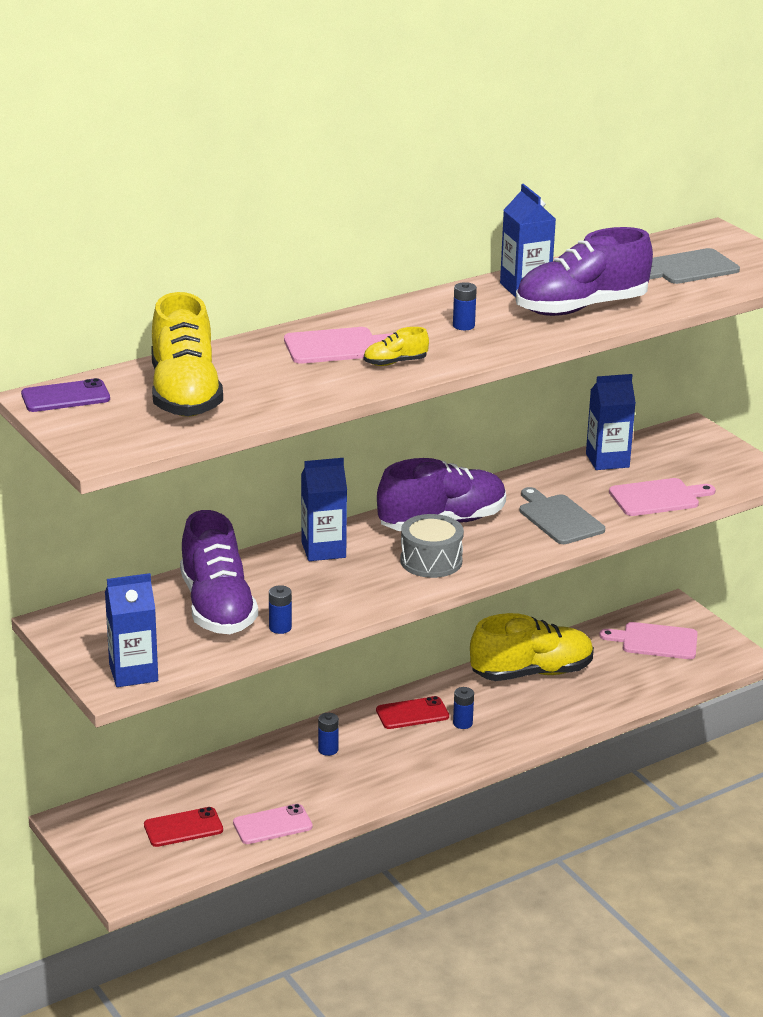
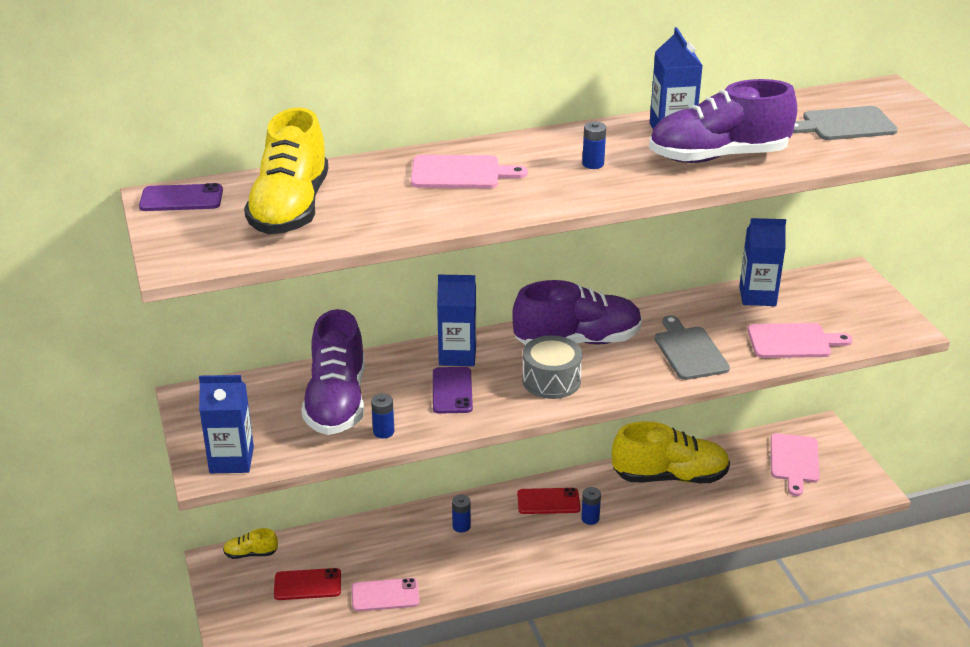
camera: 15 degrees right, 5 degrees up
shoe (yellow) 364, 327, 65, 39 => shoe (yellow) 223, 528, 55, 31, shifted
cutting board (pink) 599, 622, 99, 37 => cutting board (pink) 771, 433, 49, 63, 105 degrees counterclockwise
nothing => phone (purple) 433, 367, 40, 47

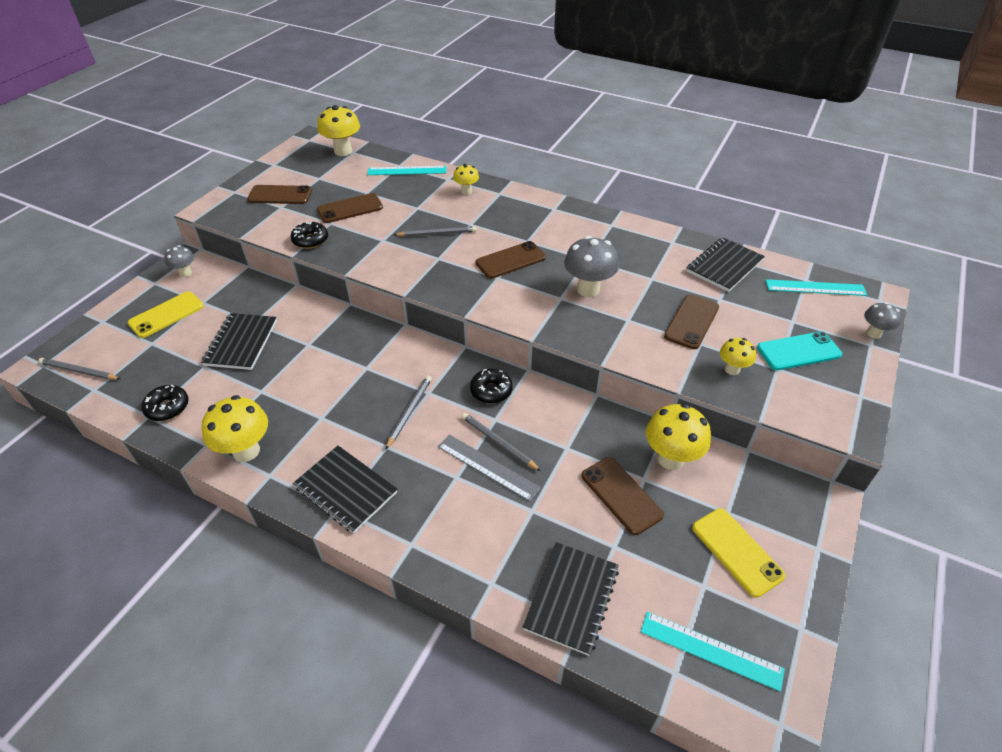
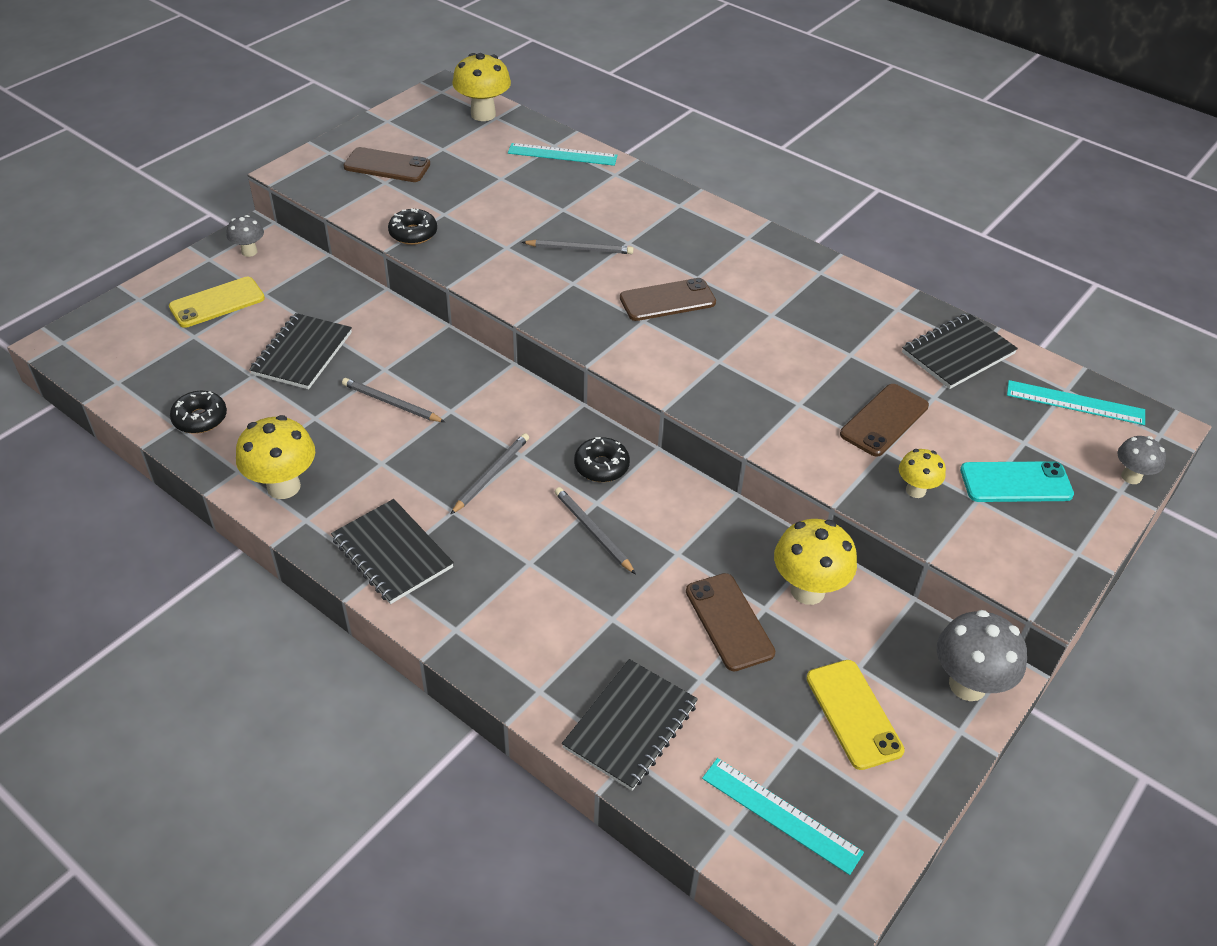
camera: 10 degrees right, 0 degrees up
mushroom (yellow) 453, 164, 26, 31 => nothing
phone (brown) 317, 193, 66, 30 => nothing
mushroom (grey) 564, 236, 55, 61 => mushroom (grey) 937, 610, 90, 91, shifted
pencil (grey) 39, 358, 81, 22 => pencil (grey) 342, 378, 103, 44, shifted
ruler (grey) 438, 434, 103, 68 => nothing

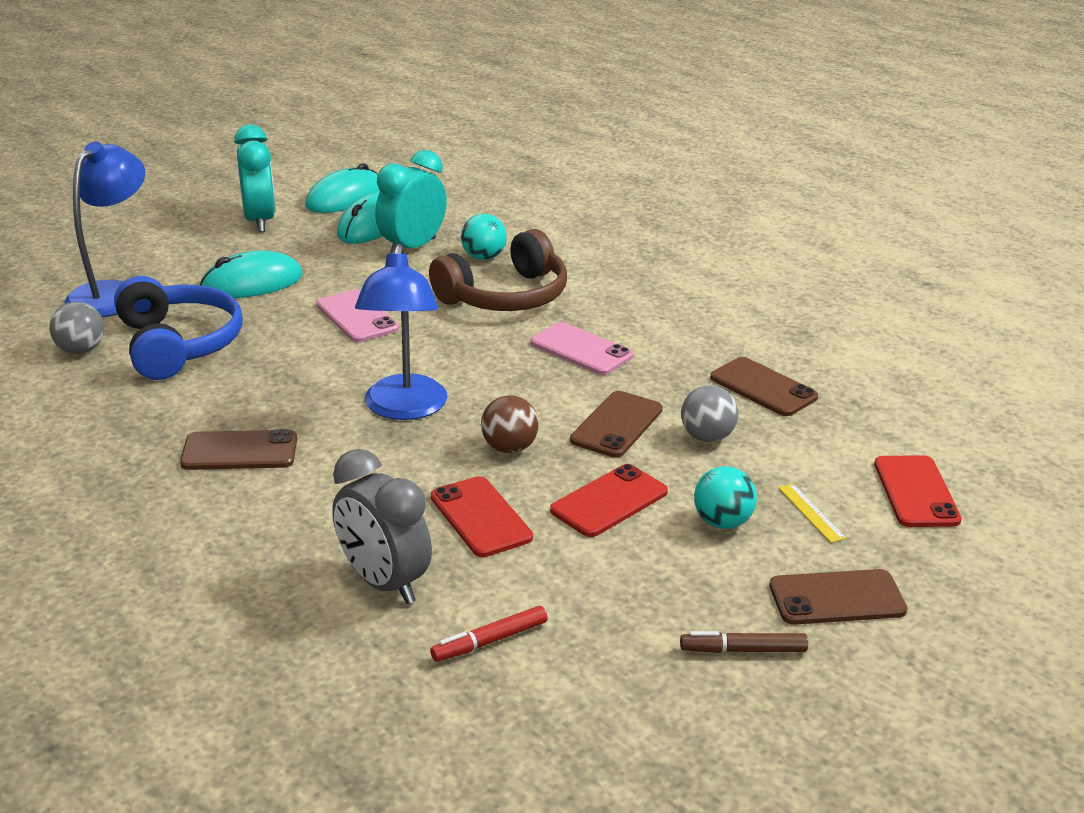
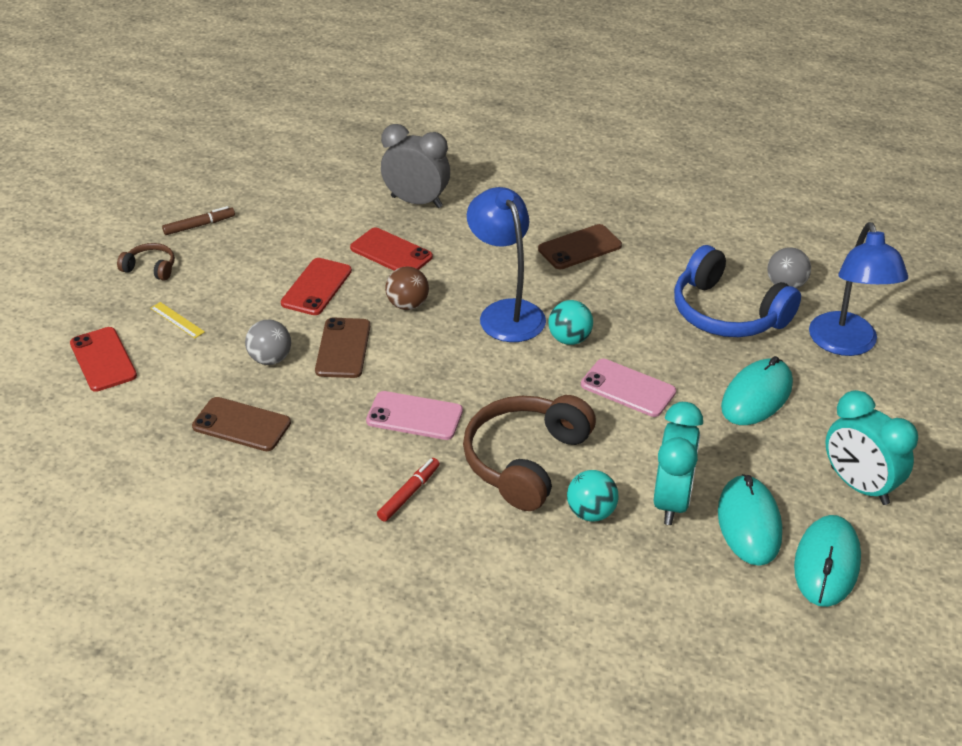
camera: 155 degrees right, 10 degrees up
ball (turquoise) 694, 466, 63, 63 => ball (turquoise) 548, 300, 45, 45, shifted
phone (brown) 769, 569, 138, 56 => headphones (brown) 117, 243, 58, 38
marker (red) 430, 606, 118, 56 => marker (red) 377, 458, 63, 64, shifted

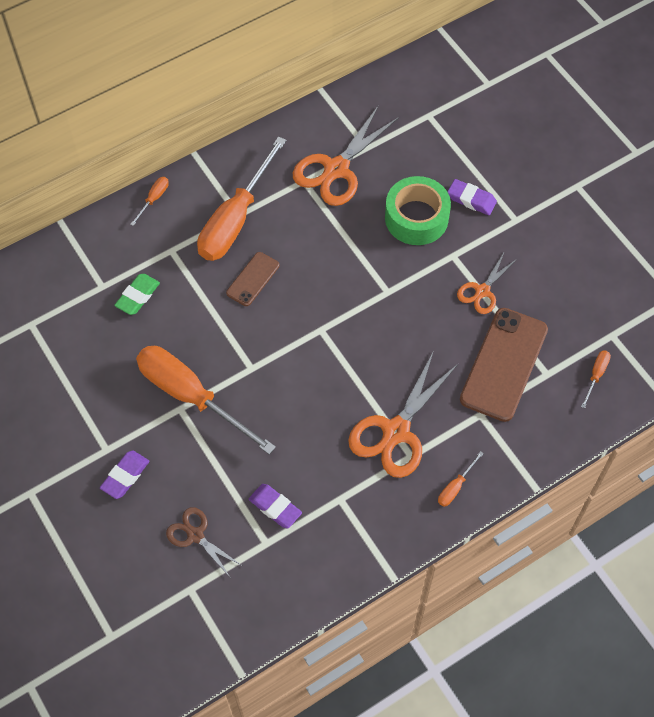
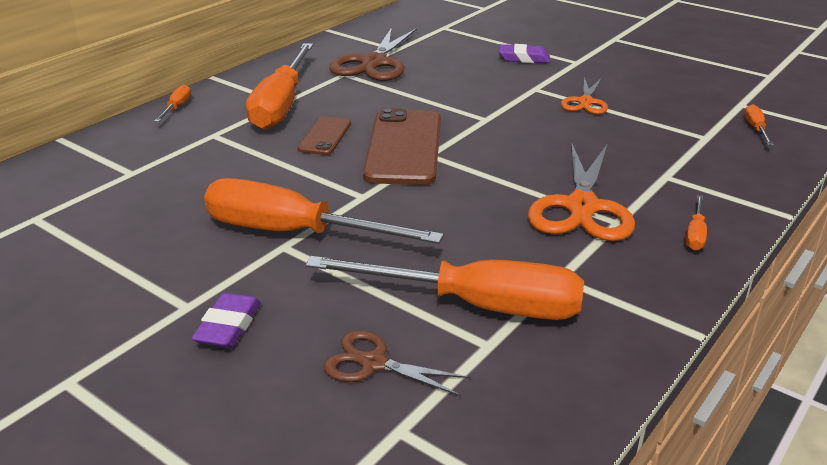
camera: 20 degrees left, 30 degrees down
scissors (orange) 293, 106, 106, 100 => scissors (brown) 329, 27, 88, 54
tape (green) 385, 176, 66, 69 => nothing
eraser (green) 114, 274, 46, 41 => nothing
phone (brown) 460, 308, 88, 114 => phone (brown) 363, 108, 78, 77, shifted
eraser (purple) 249, 484, 53, 44 => screwdriver (orange) 306, 256, 278, 64

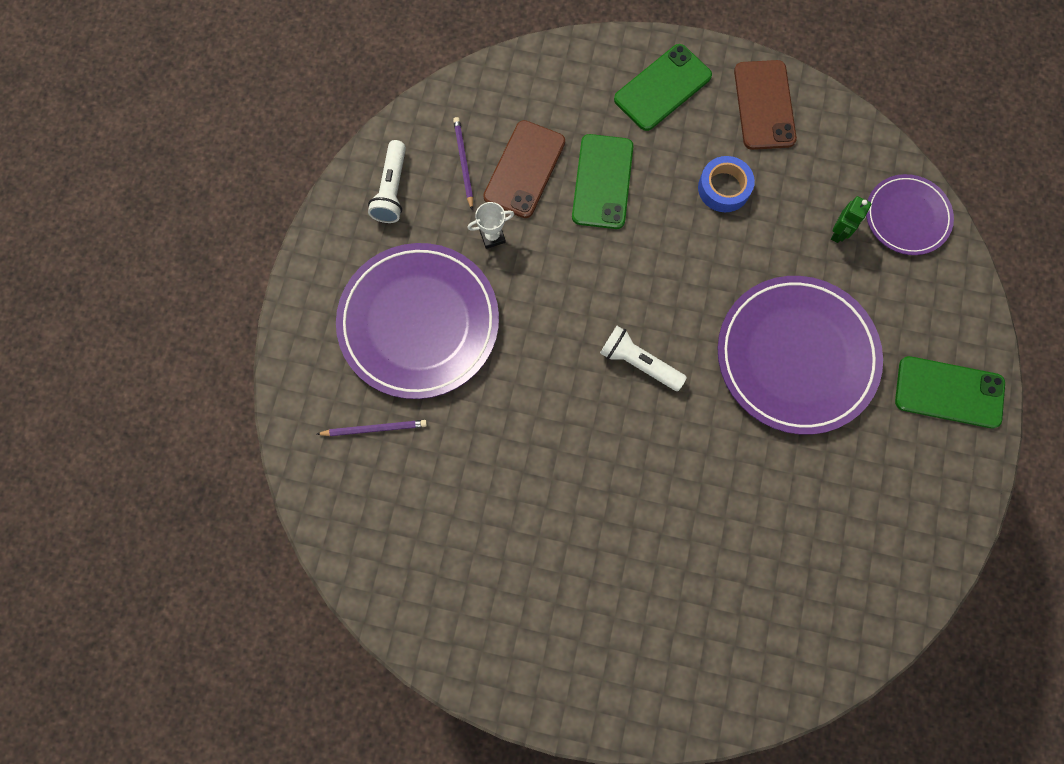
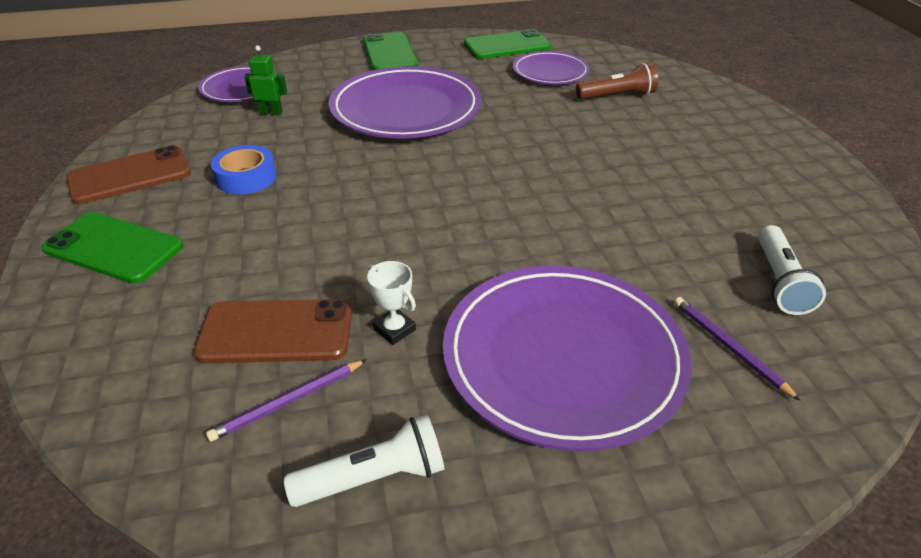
camera: 115 degrees left, 35 degrees down
phone (green) 572, 134, 61, 95 => phone (green) 464, 29, 88, 30, shifted
flashlight (white) 600, 326, 87, 65 => flashlight (white) 758, 225, 68, 90, shifted
nothing => plate (purple) 513, 51, 77, 33
nothing => flashlight (brown) 576, 63, 82, 37

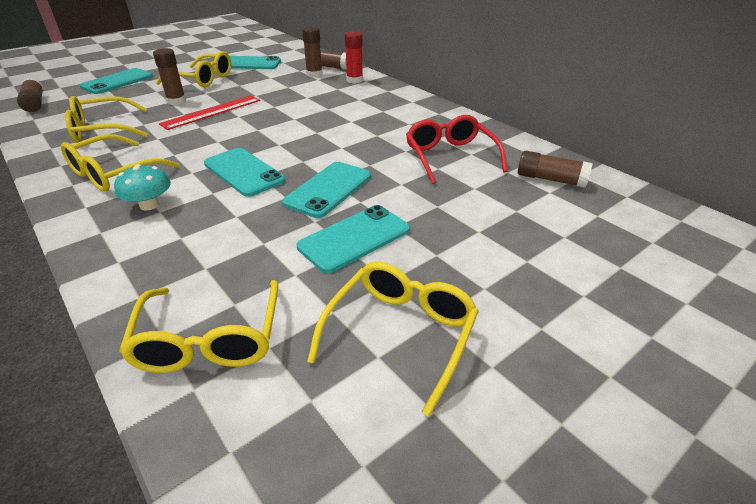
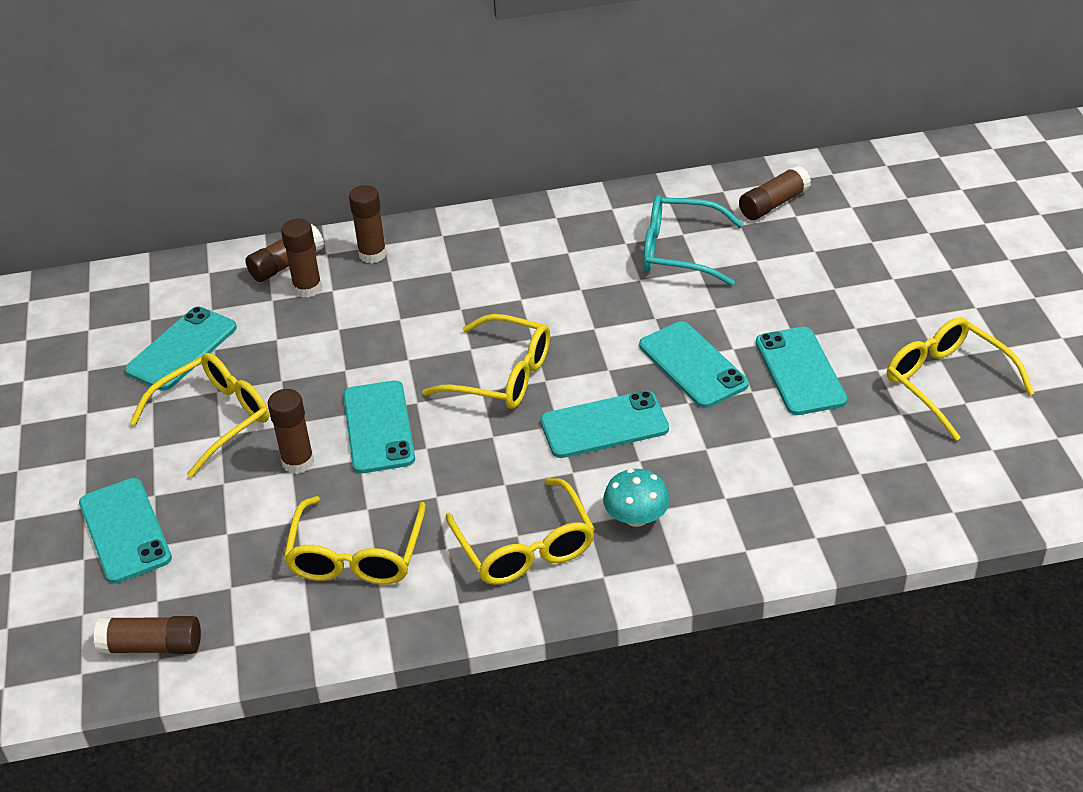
camera: 60 degrees left, 5 degrees up
glue stick (red) 344, 31, 19, 52 => glue stick (brown) 349, 185, 38, 78
ruler (red) 159, 95, 101, 35 => phone (turquoise) 343, 380, 72, 93
glasses (red) 406, 115, 102, 69 => glasses (turquoise) 643, 195, 100, 91
glasses (yellow) 119, 280, 160, 93 => glasses (yellow) 422, 314, 128, 95, shifted

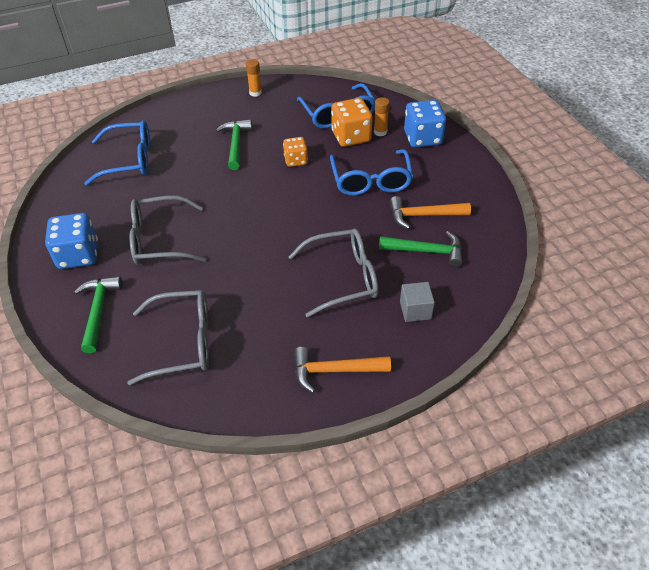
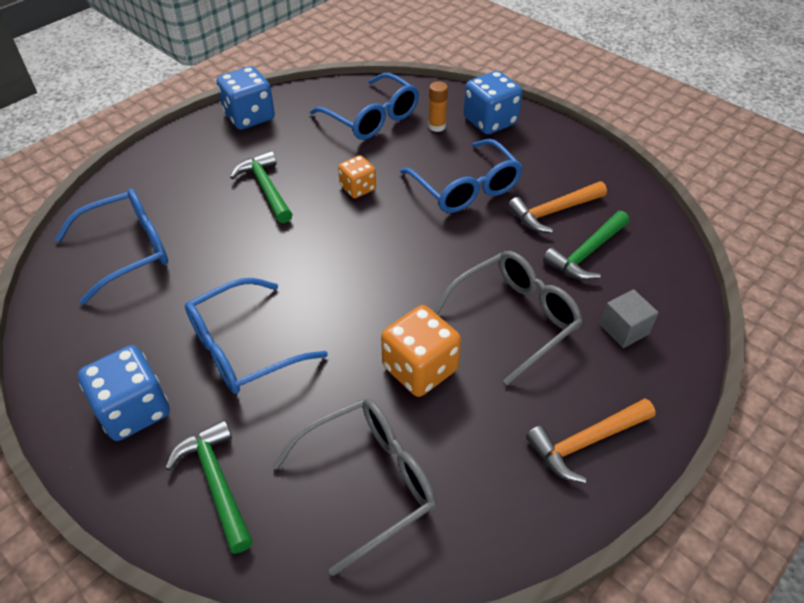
camera: 25 degrees left, 0 degrees up
glue stick (orange) 246, 59, 16, 38 => dice (blue) 216, 66, 59, 64
dice (orange) 331, 98, 42, 49 => dice (orange) 381, 305, 80, 92, shifted
glasses (grey) 130, 195, 77, 70 => glasses (blue) 185, 278, 143, 116
hammer (green) 379, 231, 83, 37 => hammer (green) 543, 211, 86, 69, 150 degrees clockwise

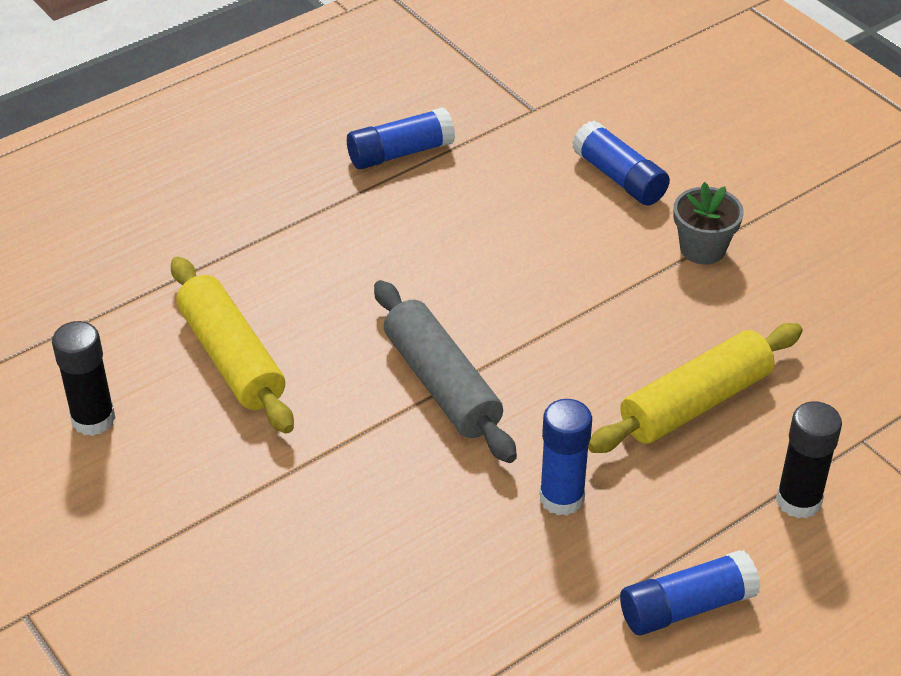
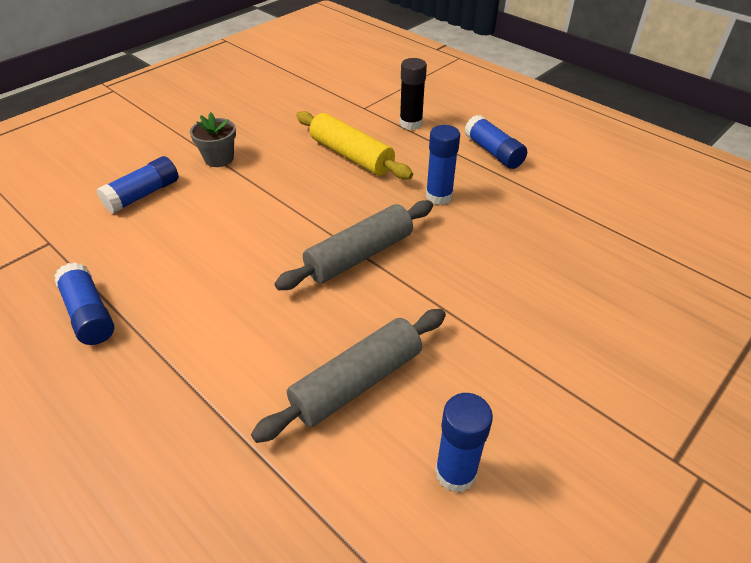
camera: 100 degrees left, 0 degrees up
rolling pin (yellow) 171, 256, 123, 178 => rolling pin (grey) 251, 309, 195, 134
glue stick (black) 52, 321, 64, 115 => glue stick (blue) 435, 393, 58, 100

